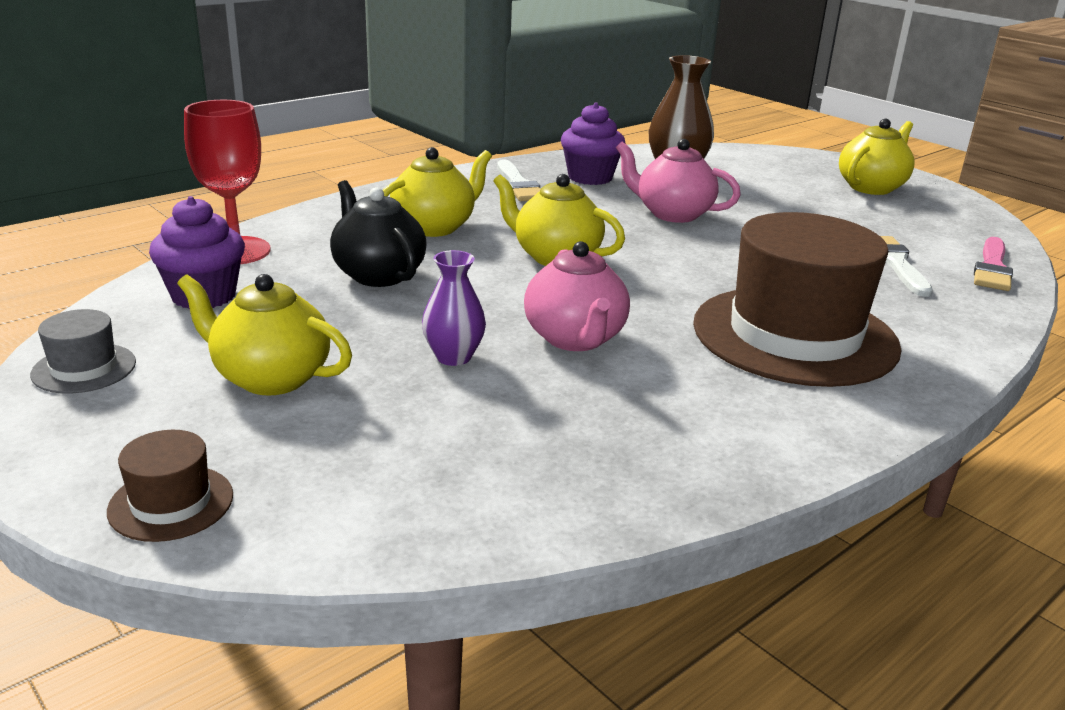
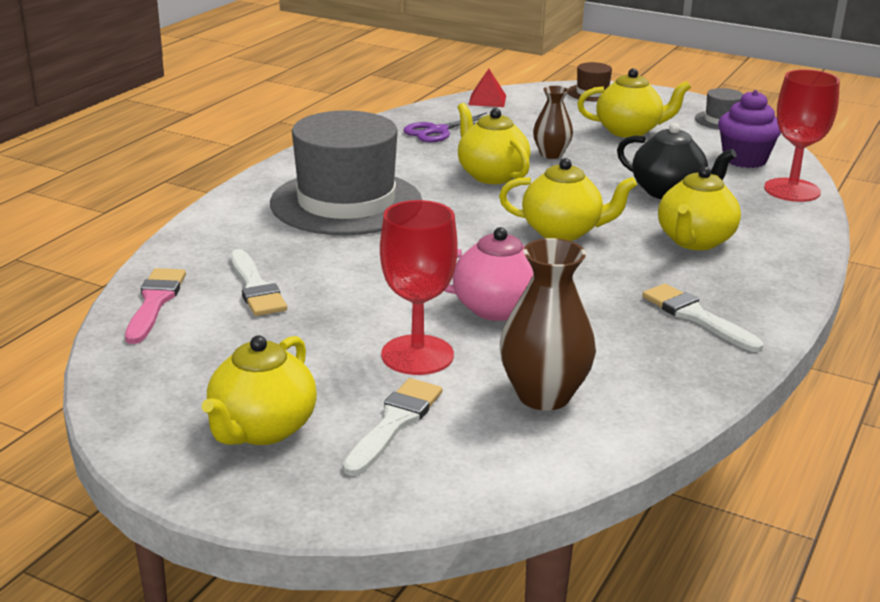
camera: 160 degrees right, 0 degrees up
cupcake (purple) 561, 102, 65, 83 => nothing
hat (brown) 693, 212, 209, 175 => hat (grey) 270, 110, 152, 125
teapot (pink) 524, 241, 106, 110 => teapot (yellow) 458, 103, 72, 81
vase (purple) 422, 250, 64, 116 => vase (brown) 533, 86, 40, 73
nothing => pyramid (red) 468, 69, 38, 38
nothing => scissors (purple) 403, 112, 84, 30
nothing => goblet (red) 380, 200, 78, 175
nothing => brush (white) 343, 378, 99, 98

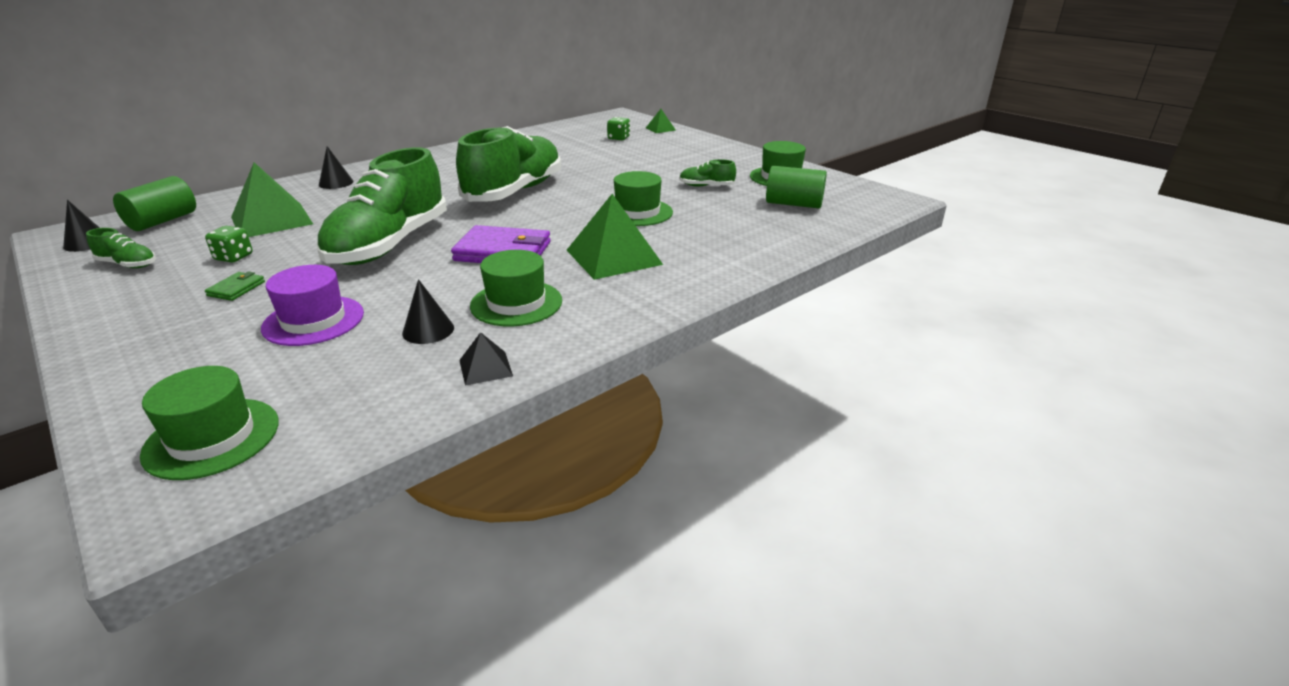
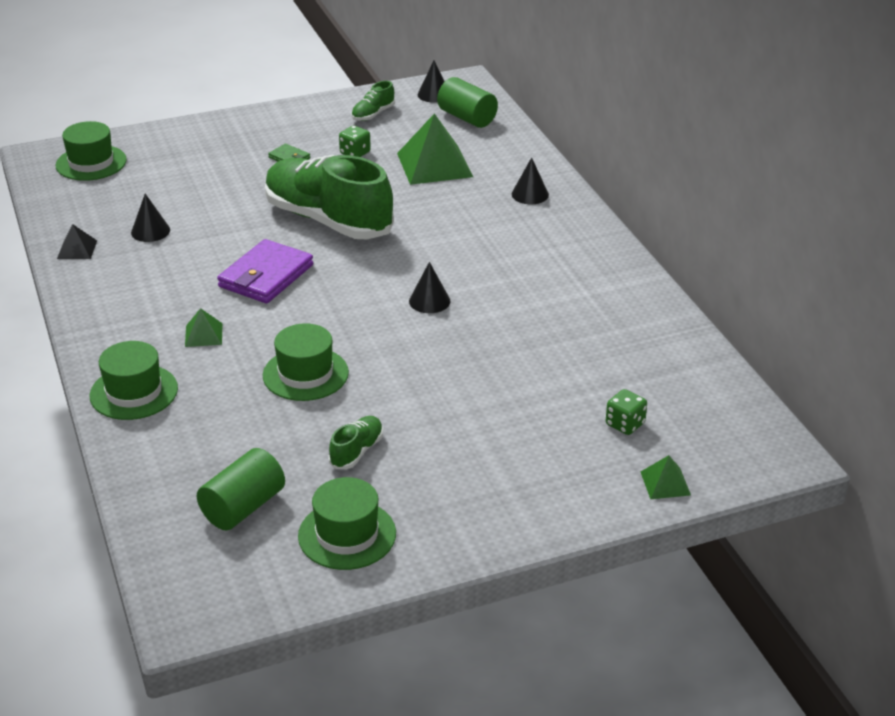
camera: 110 degrees right, 5 degrees up
shoe (green) 456, 126, 105, 76 => cone (black) 409, 262, 41, 51
pyramid (green) 567, 194, 96, 86 => pyramid (green) 185, 308, 38, 39, x0.48
hat (green) 470, 250, 92, 77 => hat (green) 90, 341, 88, 79, shifted
hat (purple) 261, 265, 103, 81 => nothing

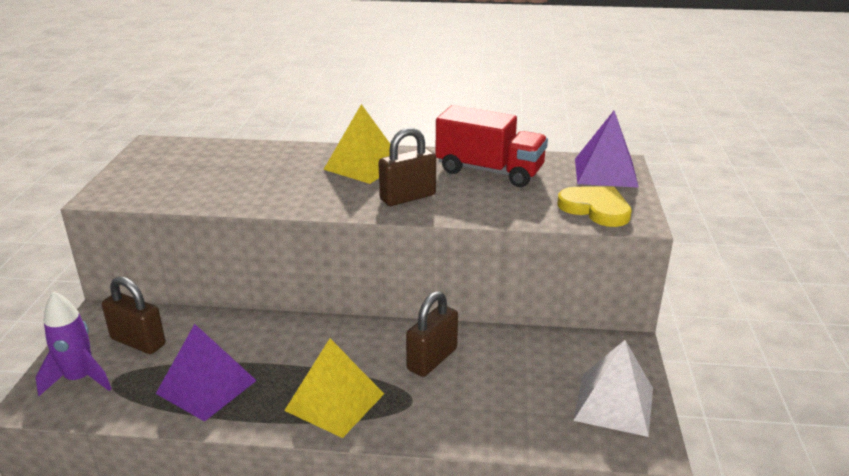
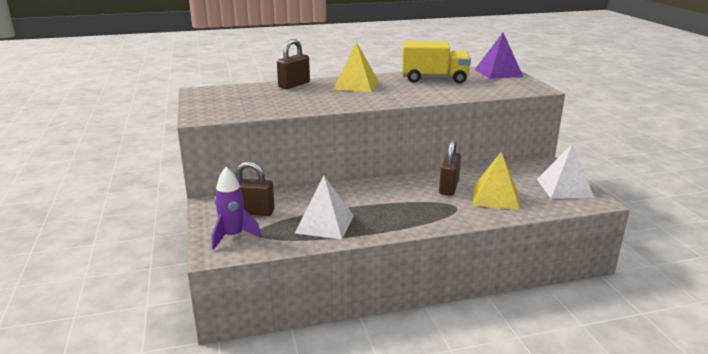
camera: 20 degrees left, 5 degrees down
truck (red) 435, 105, 113, 82 => truck (yellow) 402, 41, 69, 43
padlock (brown) 379, 127, 57, 79 => padlock (brown) 277, 39, 33, 50, shifted
heart (yellow) 558, 187, 74, 40 => nothing
pyramid (purple) 156, 324, 101, 98 => pyramid (white) 295, 176, 59, 64
pyramid (yellow) 284, 339, 100, 99 => pyramid (yellow) 473, 152, 47, 58, shifted

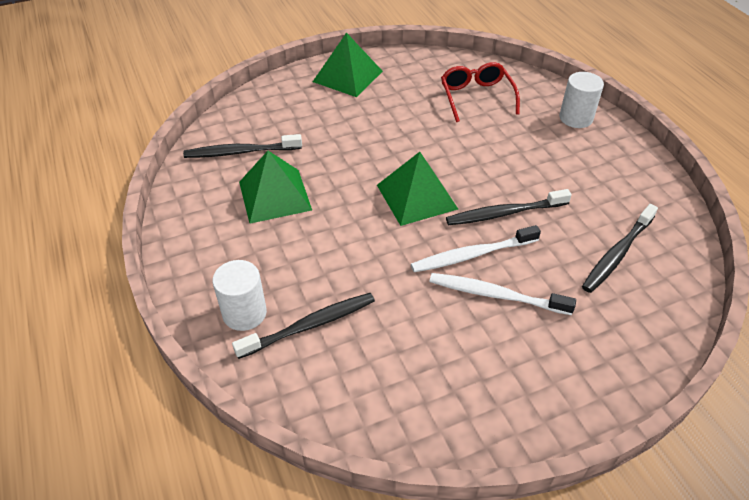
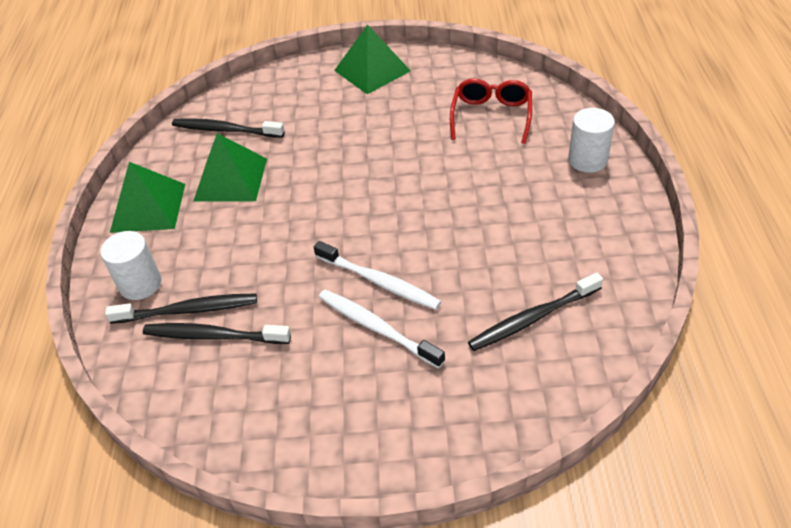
camera: 25 degrees right, 0 degrees up
pyramid (green) 377, 152, 81, 74 => pyramid (green) 110, 162, 75, 71, shifted
toothbrush (black) 446, 189, 126, 36 => toothbrush (black) 143, 323, 148, 21, shifted
toothbrush (white) 411, 225, 130, 47 => toothbrush (white) 314, 241, 127, 69, 150 degrees counterclockwise

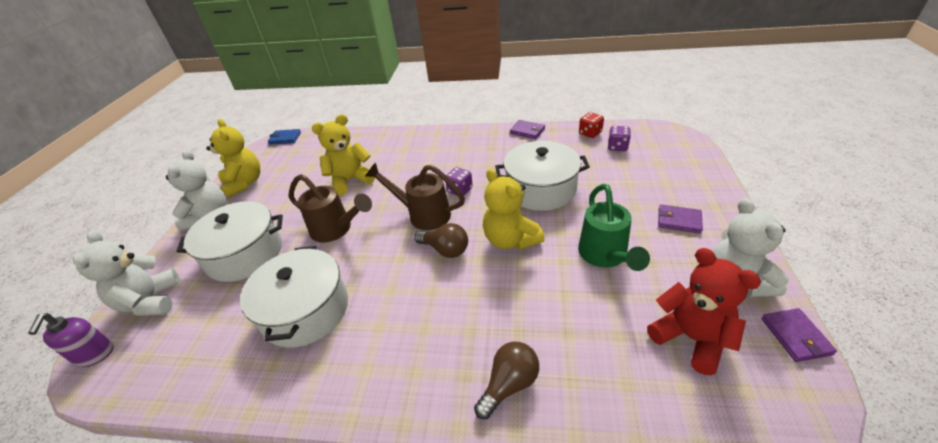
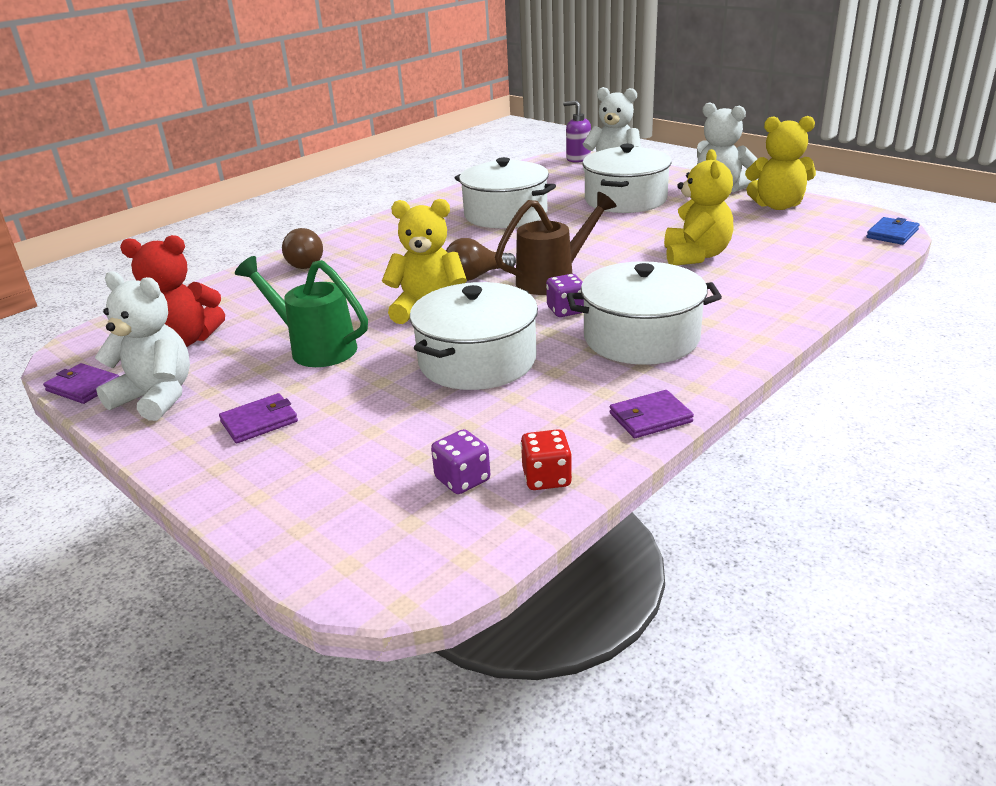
camera: 125 degrees right, 10 degrees down
watering can (brown) 289, 174, 83, 69 => nothing
nothing => pot (white) 567, 261, 155, 104

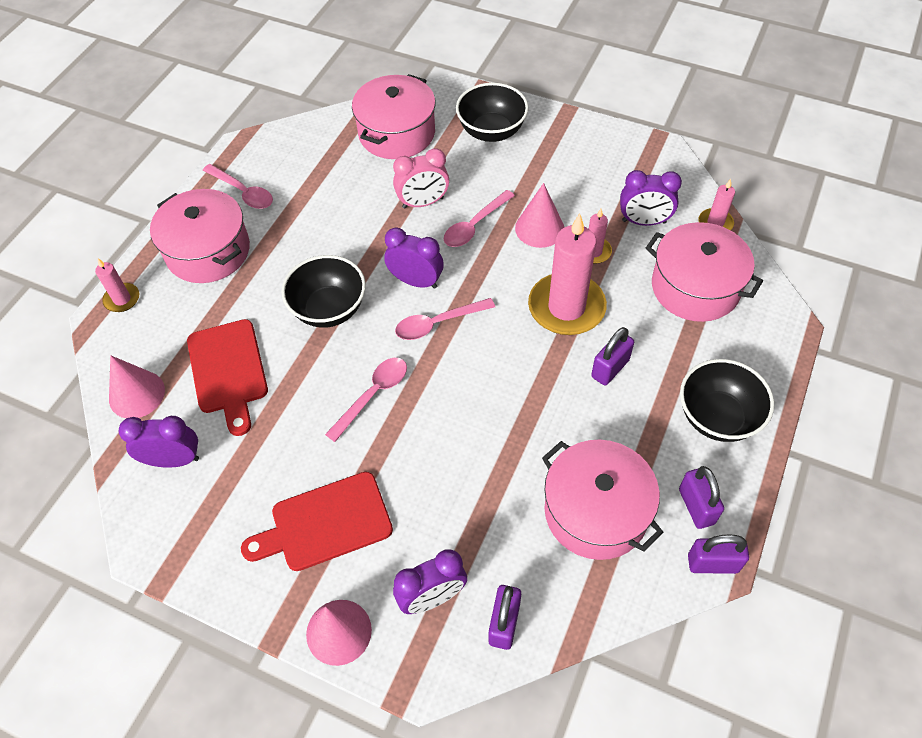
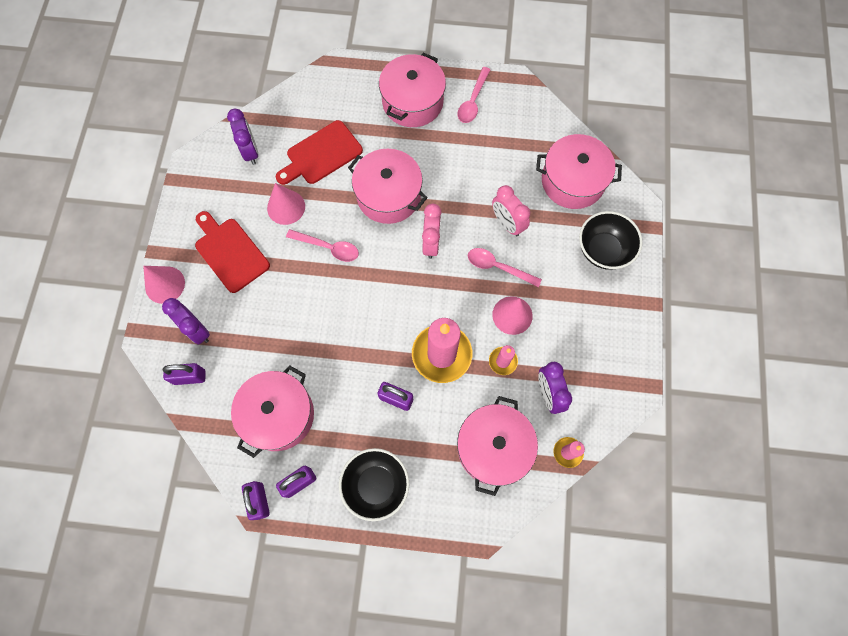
camera: 70 degrees right, 15 degrees up
clock (purple) 384, 228, 60, 61 => clock (pink) 422, 204, 19, 55
bowl (black) 282, 255, 84, 73 => pot (pink) 348, 149, 80, 75
candle (pink) 95, 259, 44, 53 => nothing
spoon (pink) 395, 298, 100, 42 => nothing
cone (pink) 109, 355, 56, 63 => cone (pink) 267, 183, 38, 42, shifted

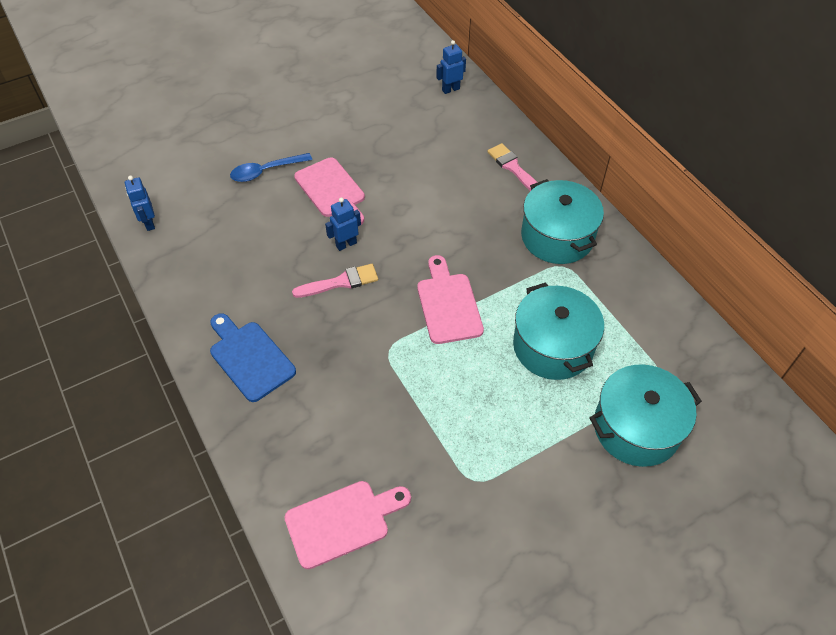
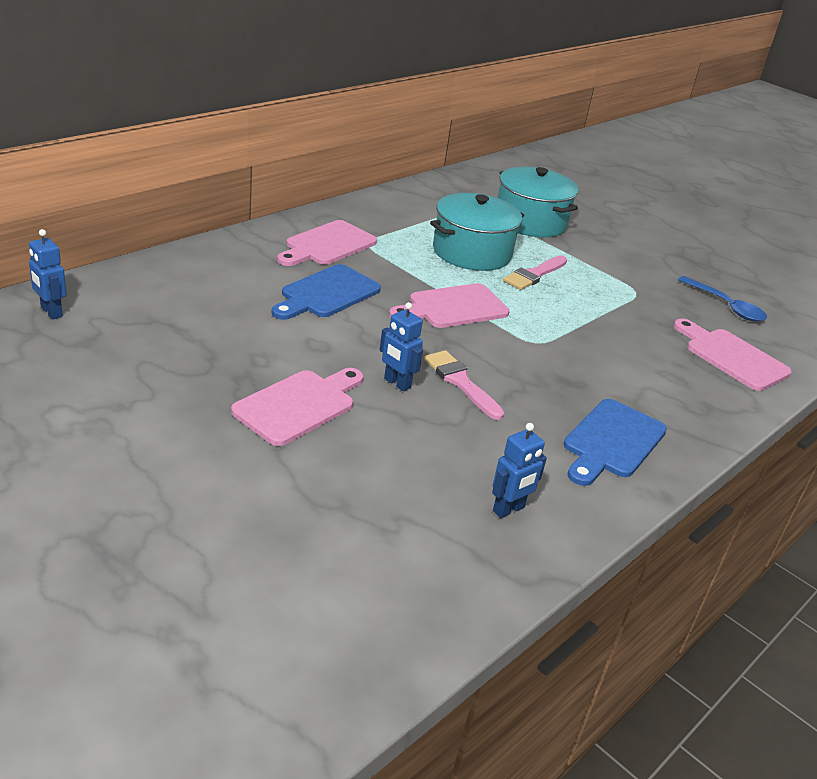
camera: 110 degrees left, 20 degrees down
brush (pink) 487, 143, 51, 48 => brush (pink) 503, 255, 64, 35, shifted
spoon (blue) 230, 153, 82, 29 => spoon (blue) 678, 276, 89, 46, shifted
robot (blue) 125, 175, 30, 56 => robot (blue) 492, 423, 55, 95, shifted
pot (turquoise) 521, 179, 83, 85 => cutting board (pink) 277, 220, 100, 46
nothing => cutting board (blue) 272, 264, 109, 56

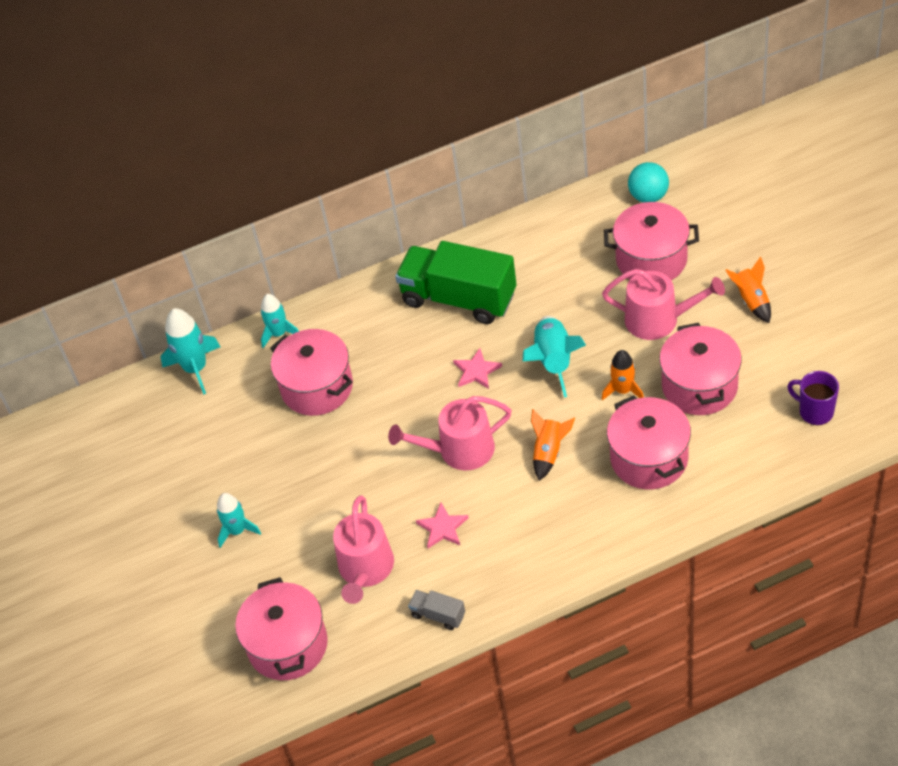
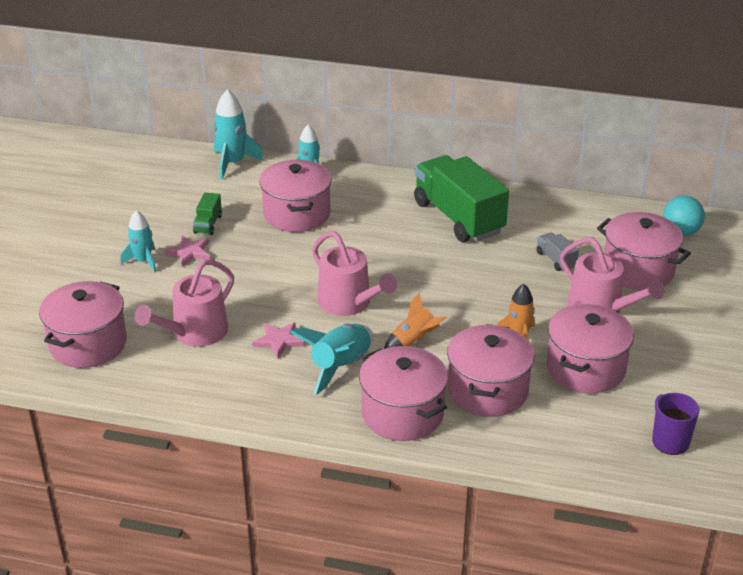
camera: 30 degrees right, 15 degrees down
rocket (orange) 725, 256, 46, 67 => nothing
rocket (turquoise) 523, 316, 63, 82 => rocket (turquoise) 289, 324, 84, 71, shifted
star (pink) 453, 348, 49, 41 => star (pink) 164, 235, 46, 32, shifted
watering can (pink) 388, 396, 124, 75 => watering can (pink) 312, 231, 85, 85, 150 degrees counterclockwise
truck (grey) 408, 590, 57, 40 => truck (grey) 536, 232, 43, 39, shifted
nothing => truck (green) 193, 192, 29, 43
nothing => pot (pink) 359, 346, 89, 95

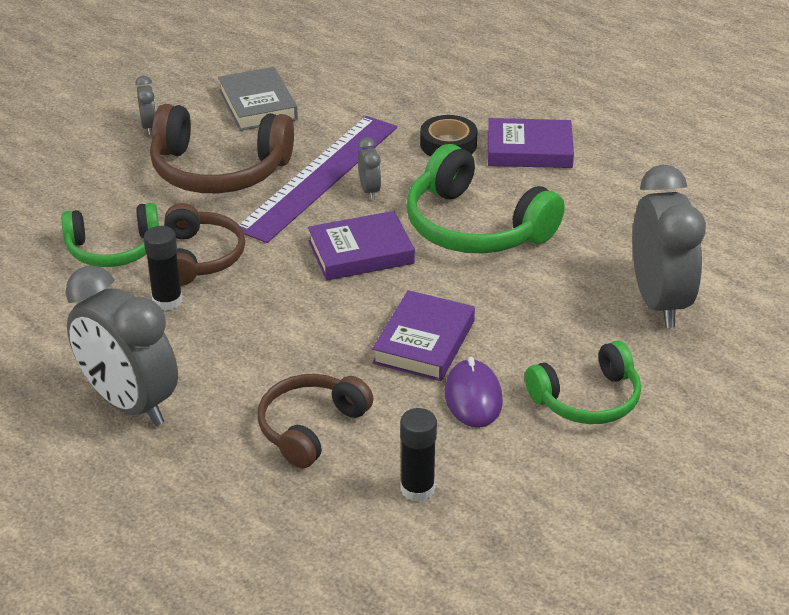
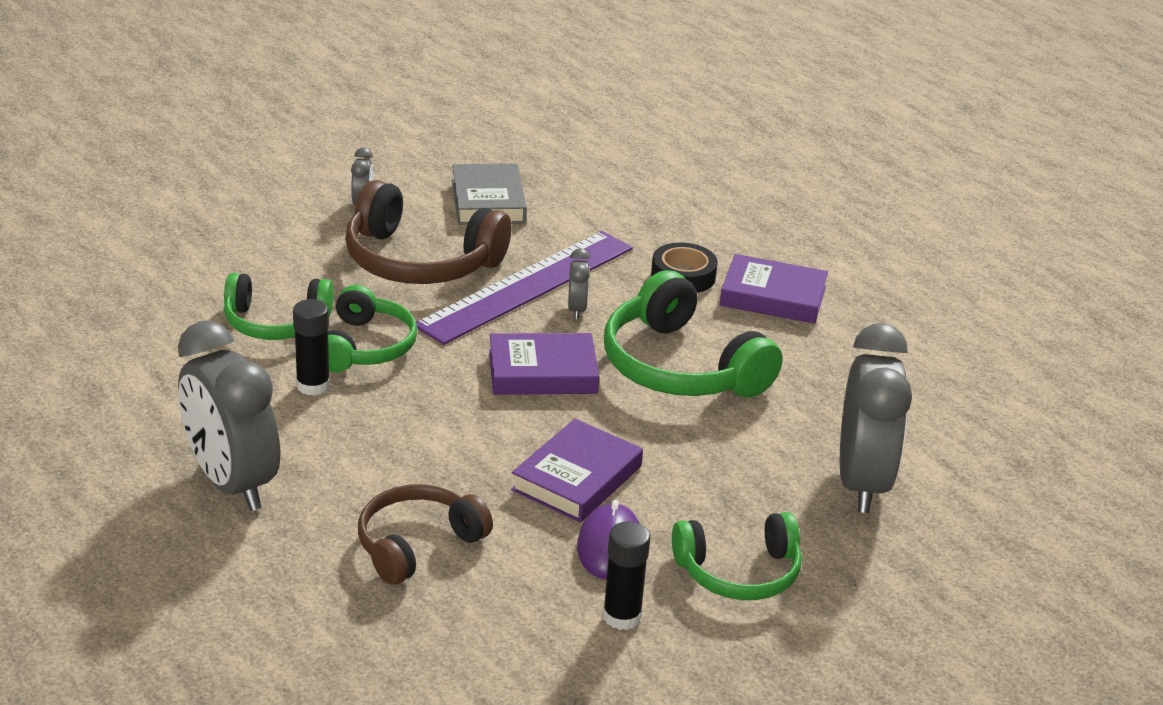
camera: 10 degrees right, 5 degrees down
headphones (brown) 164, 203, 81, 83 => headphones (green) 328, 285, 90, 88
glue stick (black) 400, 408, 37, 94 => glue stick (black) 603, 521, 47, 109, shifted

